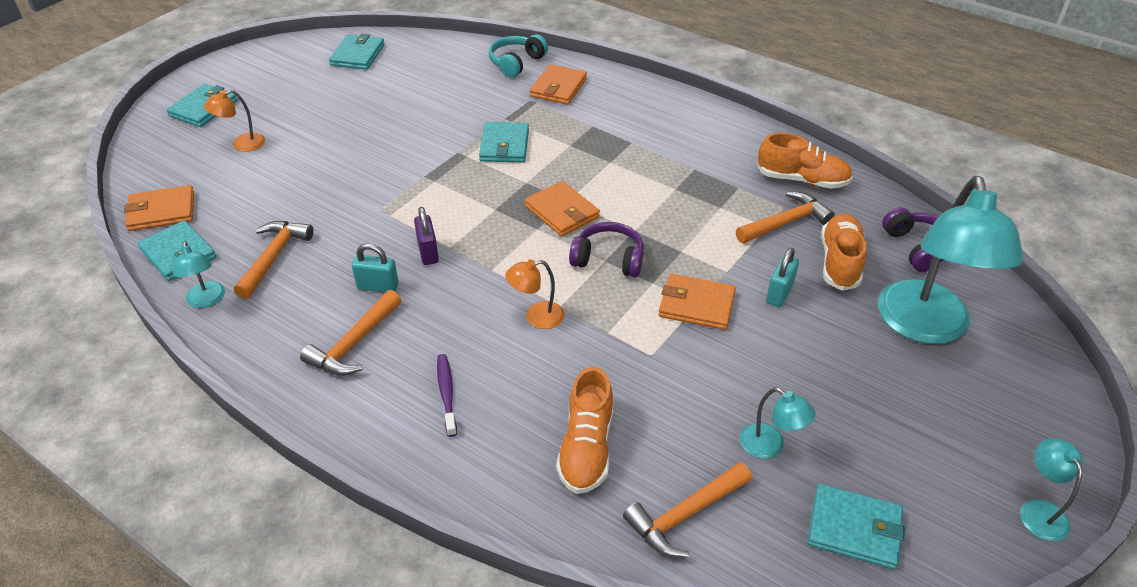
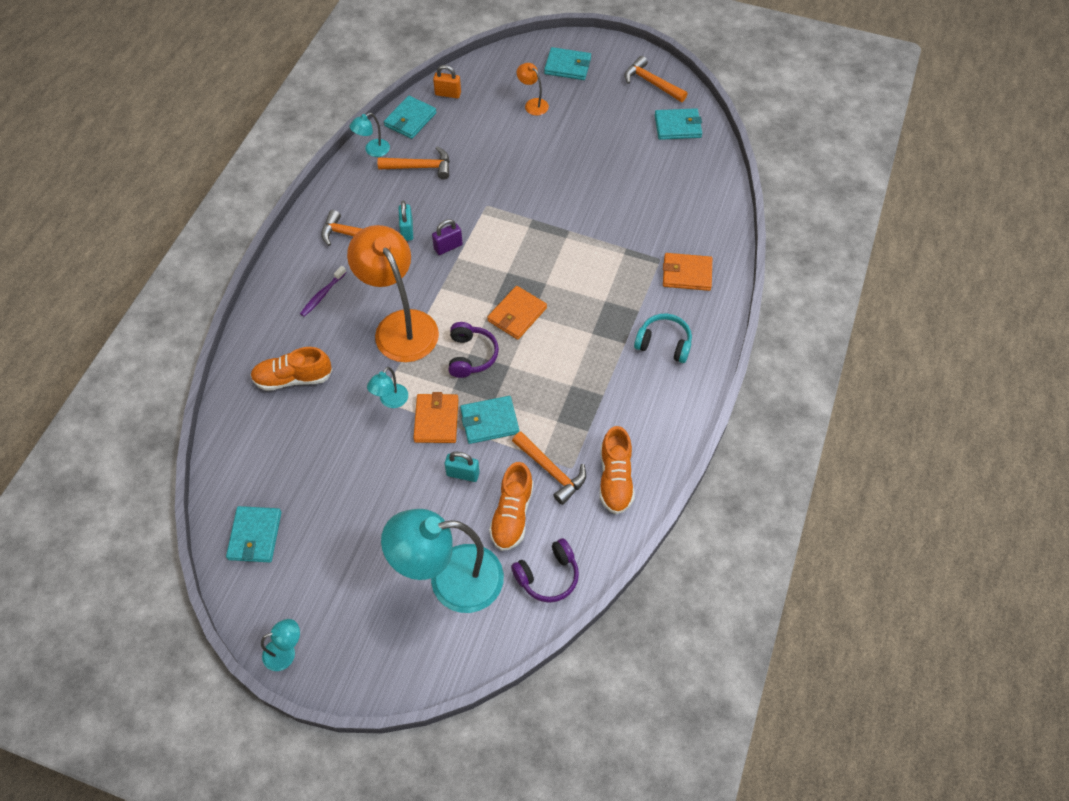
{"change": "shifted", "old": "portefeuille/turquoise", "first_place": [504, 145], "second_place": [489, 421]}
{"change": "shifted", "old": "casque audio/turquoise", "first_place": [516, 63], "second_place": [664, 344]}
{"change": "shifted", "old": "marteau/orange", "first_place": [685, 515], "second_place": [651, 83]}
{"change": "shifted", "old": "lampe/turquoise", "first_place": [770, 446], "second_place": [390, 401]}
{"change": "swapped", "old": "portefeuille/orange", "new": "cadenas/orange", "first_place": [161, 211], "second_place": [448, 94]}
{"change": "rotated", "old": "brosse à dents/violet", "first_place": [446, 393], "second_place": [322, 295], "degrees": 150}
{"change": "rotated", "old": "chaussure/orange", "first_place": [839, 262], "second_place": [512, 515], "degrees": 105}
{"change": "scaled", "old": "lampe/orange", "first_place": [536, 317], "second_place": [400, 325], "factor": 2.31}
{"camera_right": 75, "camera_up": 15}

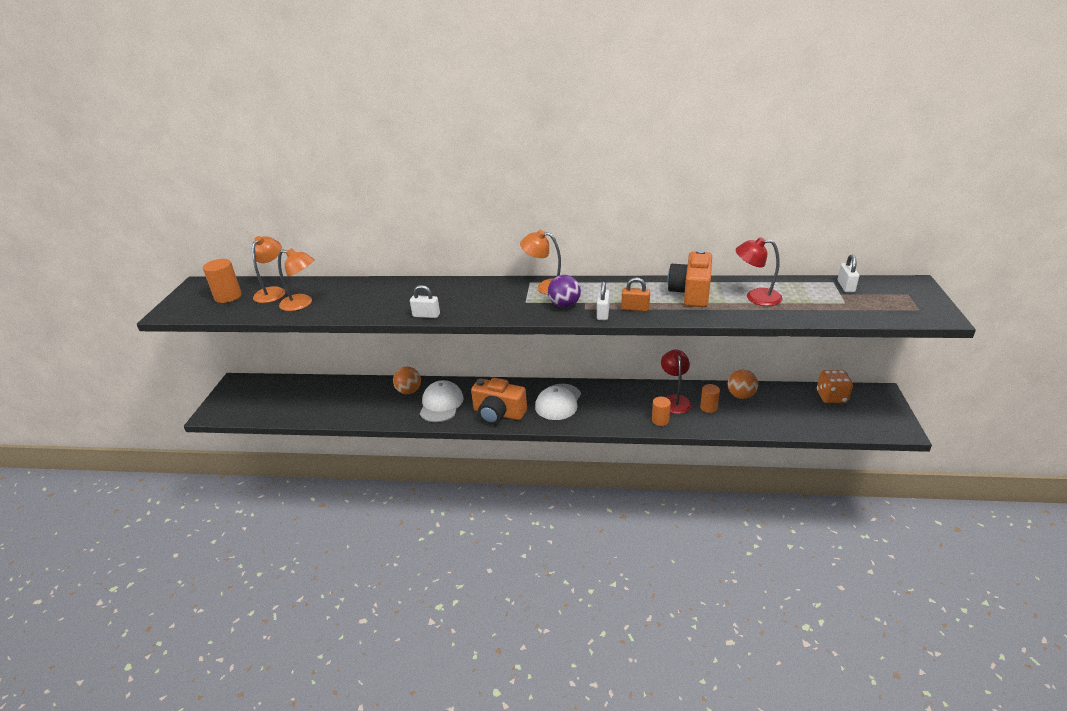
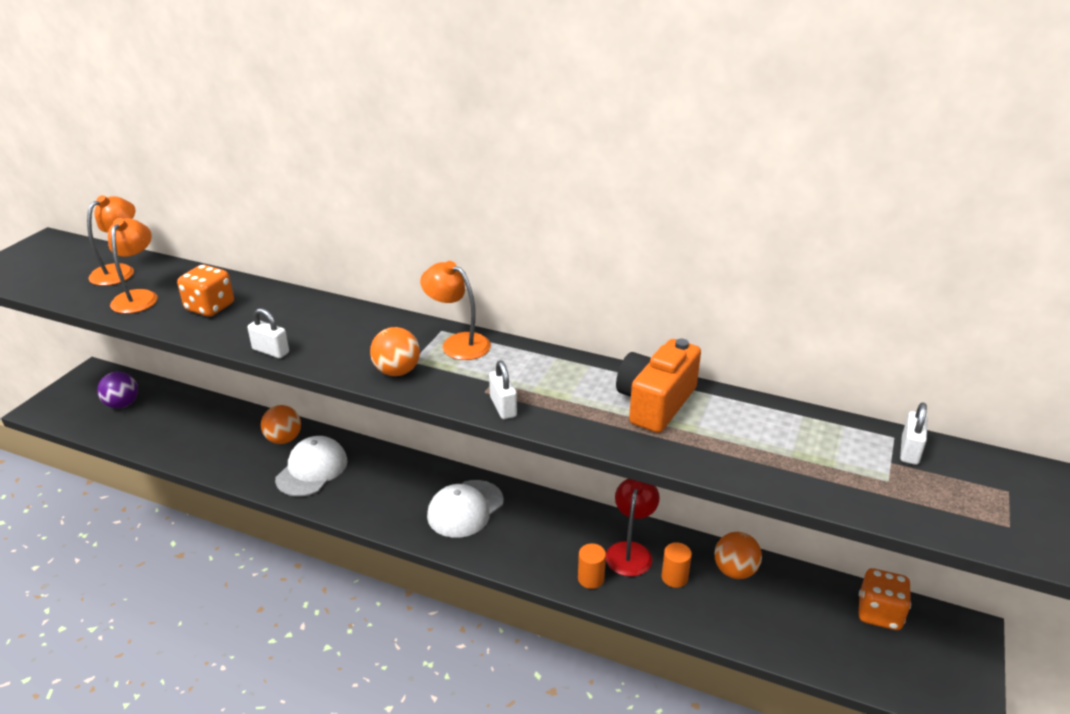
{"change": "gone", "old": "cylindre/orange", "first_place": [228, 296]}
{"change": "gone", "old": "appareil photo/orange", "first_place": [498, 413]}
{"change": "gone", "old": "cadenas/orange", "first_place": [635, 308]}
{"change": "gone", "old": "lampe/rouge", "first_place": [756, 297]}
{"change": "new", "new": "dé/orange", "second_place": [210, 307]}
{"change": "new", "new": "balle/orange", "second_place": [397, 371]}
{"change": "shifted", "old": "balle/violet", "first_place": [564, 305], "second_place": [122, 404]}
{"change": "rotated", "old": "lampe/orange", "first_place": [302, 304], "second_place": [138, 297], "degrees": -120}
{"change": "rotated", "old": "cadenas/blanc", "first_place": [603, 314], "second_place": [503, 407], "degrees": -45}
{"camera_right": 15, "camera_up": 0}

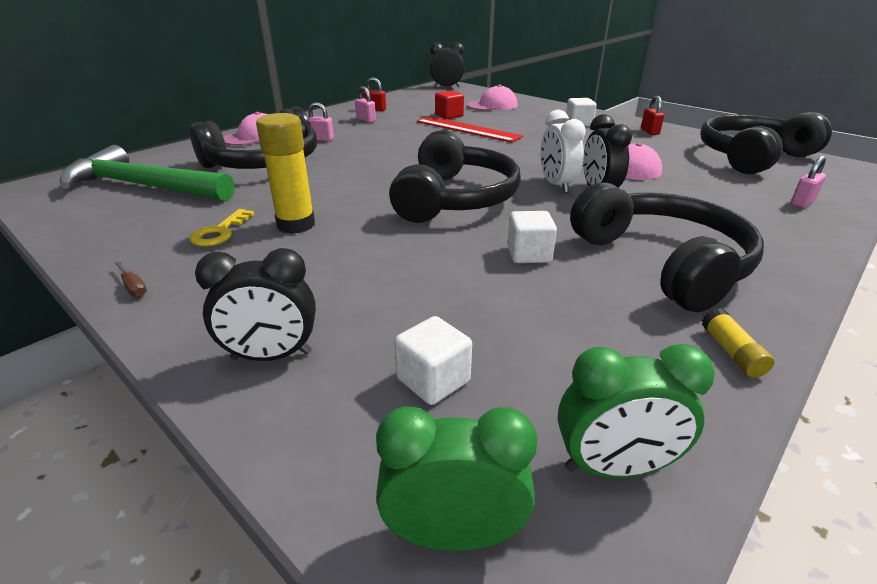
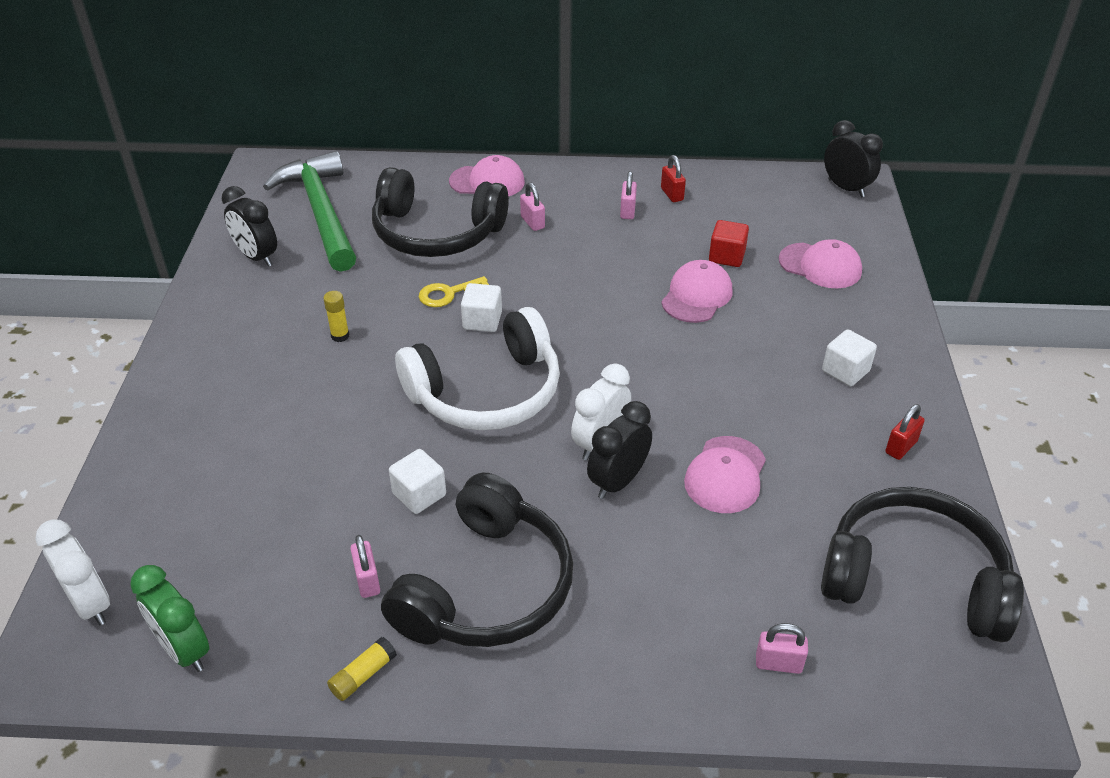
{"change": "gone", "old": "tournevis/marron", "first_place": [133, 287]}
{"change": "new", "new": "cadenas/rose", "second_place": [367, 580]}
{"change": "shifted", "old": "clé/jaune", "first_place": [220, 232], "second_place": [448, 294]}
{"change": "shifted", "old": "réveil/noir", "first_place": [271, 356], "second_place": [256, 257]}
{"change": "shifted", "old": "cube/blanc", "first_place": [433, 380], "second_place": [482, 321]}
{"change": "swapped", "old": "règle/rouge", "new": "casquette/rose", "first_place": [467, 129], "second_place": [697, 296]}
{"change": "repainted", "old": "réveil/vert", "new": "réveil/blanc", "first_place": [453, 534], "second_place": [91, 603]}
{"change": "repainted", "old": "casque audio/noir", "new": "casque audio/blanc", "first_place": [454, 198], "second_place": [486, 392]}
{"change": "scaled", "old": "bâton de colle/jaune", "first_place": [296, 225], "second_place": [340, 336], "factor": 0.5}
{"camera_right": 50, "camera_up": 10}

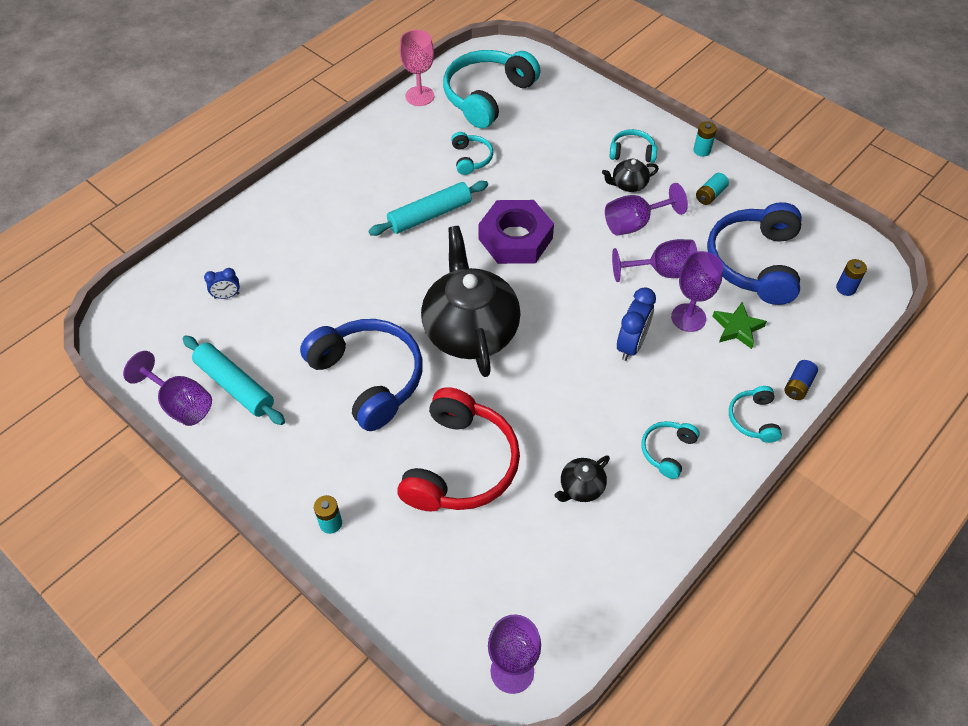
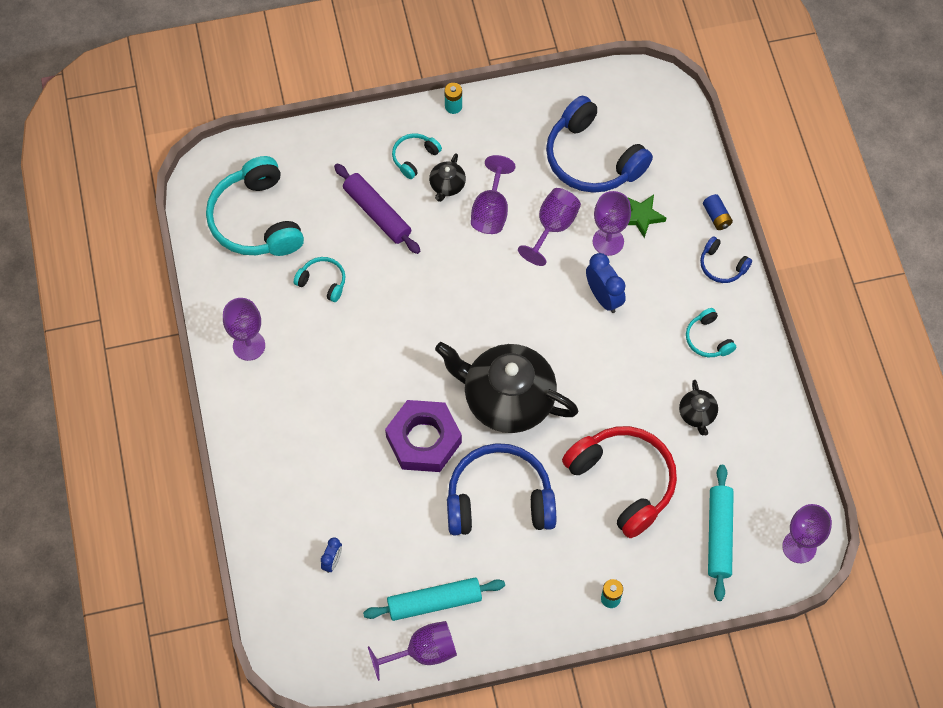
{"change": "gone", "old": "verre à pied/rose", "first_place": [419, 96]}
{"change": "gone", "old": "pile/turquoise", "first_place": [710, 195]}
{"change": "gone", "old": "pile/bleu", "first_place": [845, 288]}
{"change": "new", "new": "verre à pied/violet", "second_place": [249, 345]}
{"change": "new", "new": "rouleau à pâtisserie/violet", "second_place": [377, 213]}
{"change": "shifted", "old": "rouleau à pâtisserie/turquoise", "first_place": [430, 215], "second_place": [719, 535]}
{"change": "shifted", "old": "écrou/violet", "first_place": [515, 238], "second_place": [423, 440]}
{"change": "repainted", "old": "casque audio/turquoise", "new": "casque audio/bleu", "first_place": [753, 419], "second_place": [722, 266]}
{"camera_right": -55, "camera_up": 10}

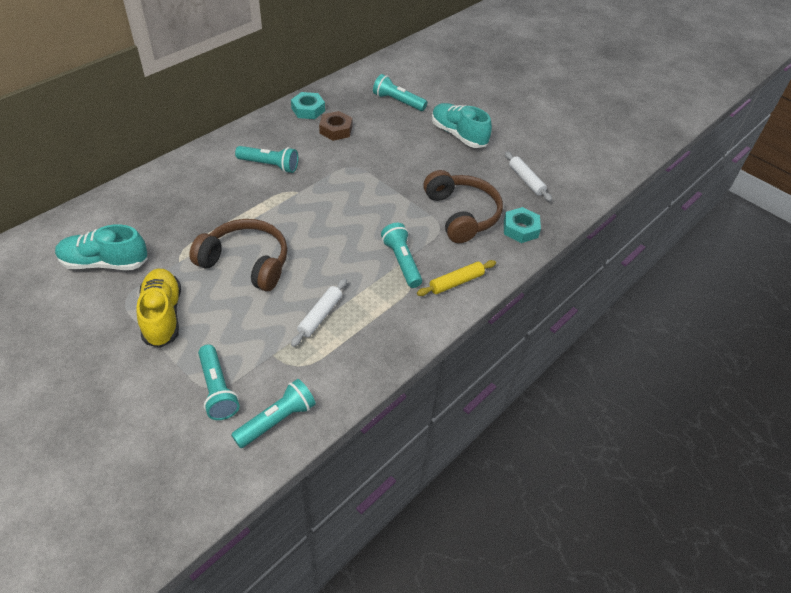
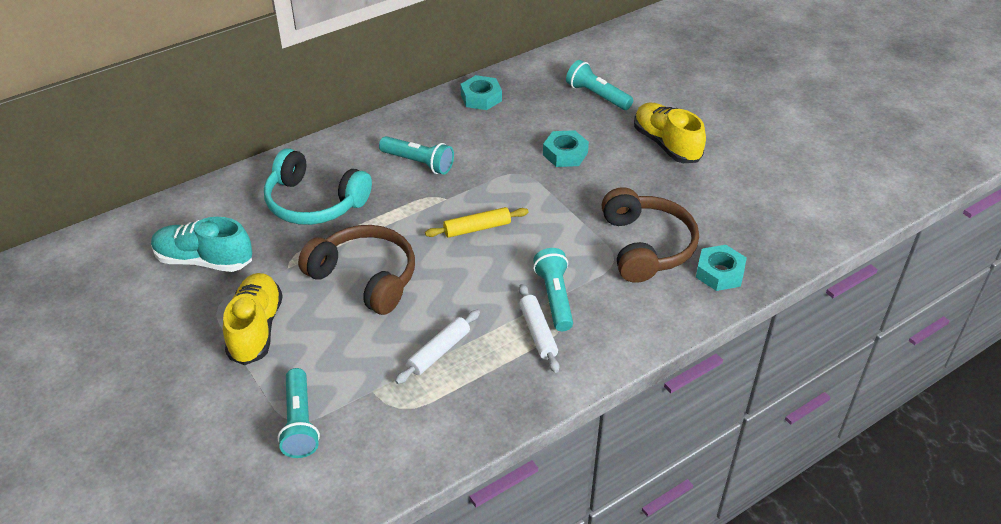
{"change": "gone", "old": "lampe de poche/turquoise", "first_place": [276, 420]}
{"change": "gone", "old": "écrou/marron", "first_place": [336, 130]}
{"change": "new", "new": "casque audio/turquoise", "second_place": [314, 202]}
{"change": "new", "new": "écrou/turquoise", "second_place": [565, 154]}
{"change": "shifted", "old": "rouleau à pâtisserie/jaune", "first_place": [456, 282], "second_place": [477, 228]}
{"change": "shifted", "old": "rouleau à pâtisserie/blanc", "first_place": [526, 180], "second_place": [538, 332]}
{"change": "repainted", "old": "chaussure/turquoise", "new": "chaussure/jaune", "first_place": [458, 135], "second_place": [666, 145]}
{"camera_right": 15, "camera_up": -5}

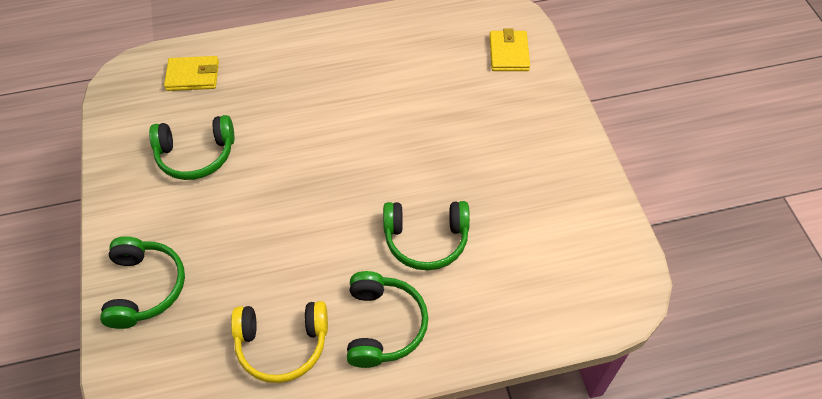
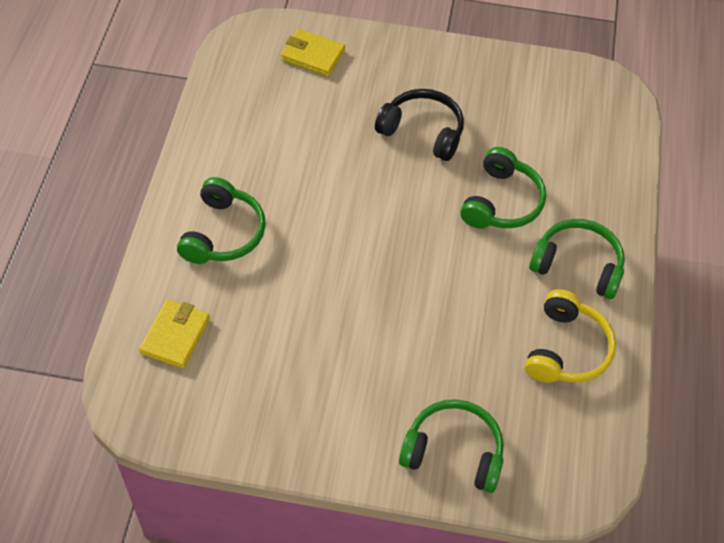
{"change": "new", "new": "casque audio/noir", "second_place": [422, 131]}
{"change": "shifted", "old": "casque audio/vert", "first_place": [196, 155], "second_place": [223, 233]}
{"camera_right": -70, "camera_up": 0}

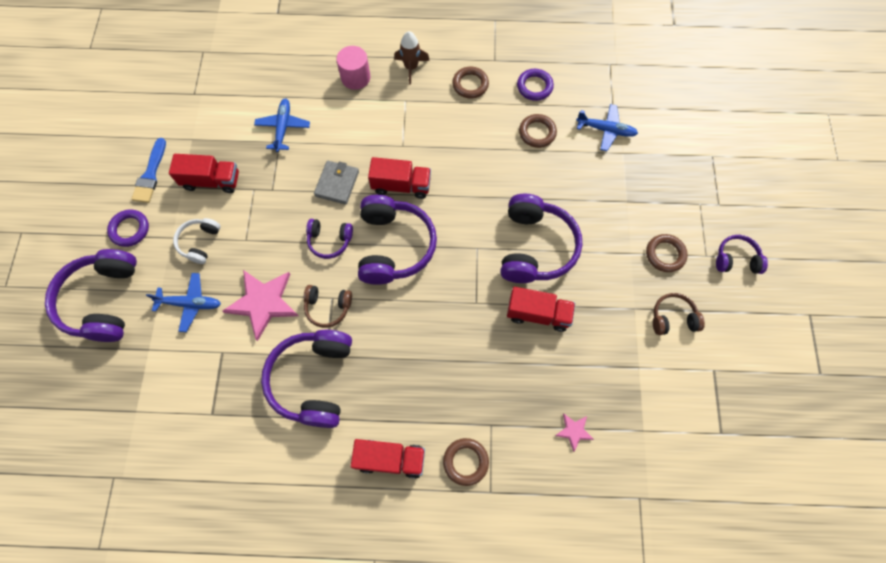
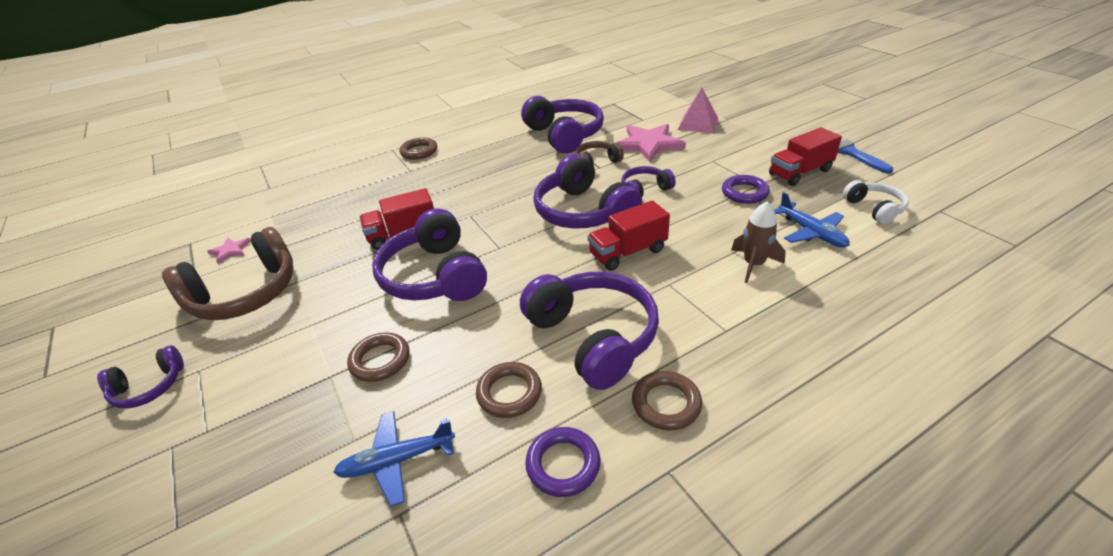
{"change": "gone", "old": "portefeuille/gris", "first_place": [337, 184]}
{"change": "gone", "old": "cylindre/rose", "first_place": [355, 77]}
{"change": "gone", "old": "camion/rouge", "first_place": [390, 459]}
{"change": "shifted", "old": "casque audio/violet", "first_place": [103, 301], "second_place": [593, 337]}
{"change": "shifted", "old": "anneau/violet", "first_place": [130, 229], "second_place": [744, 193]}
{"change": "shifted", "old": "casque audio/blanc", "first_place": [199, 242], "second_place": [874, 209]}
{"change": "shifted", "old": "fusée/marron", "first_place": [411, 67], "second_place": [753, 264]}
{"change": "shifted", "old": "étoile/rose", "first_place": [574, 431], "second_place": [230, 250]}
{"change": "shifted", "old": "anneau/marron", "first_place": [665, 254], "second_place": [380, 360]}
{"change": "swapped", "old": "avion/bleu", "new": "pyramide/rose", "first_place": [190, 304], "second_place": [698, 123]}
{"change": "scaled", "old": "casque audio/marron", "first_place": [672, 318], "second_place": [246, 294], "factor": 1.92}
{"camera_right": 150, "camera_up": -30}

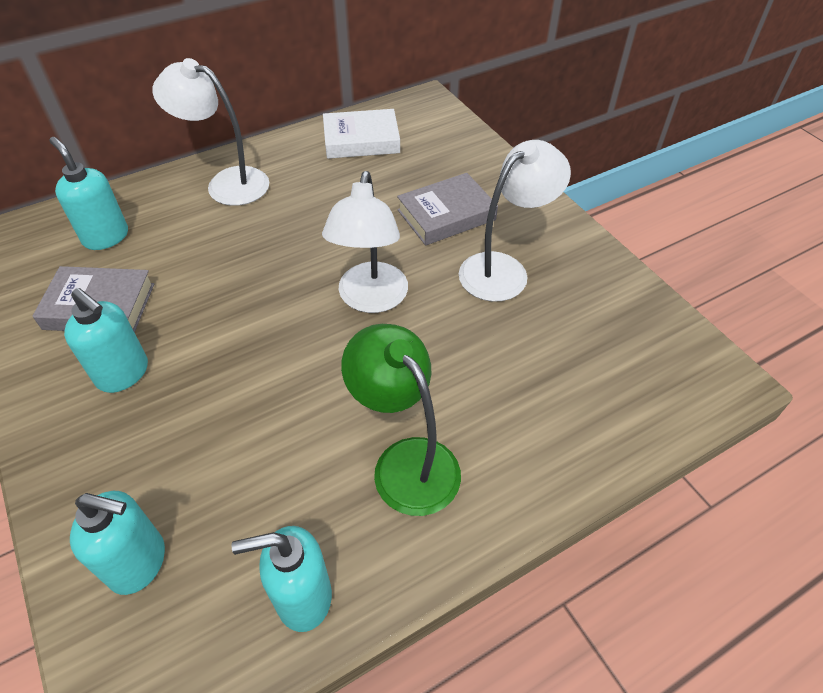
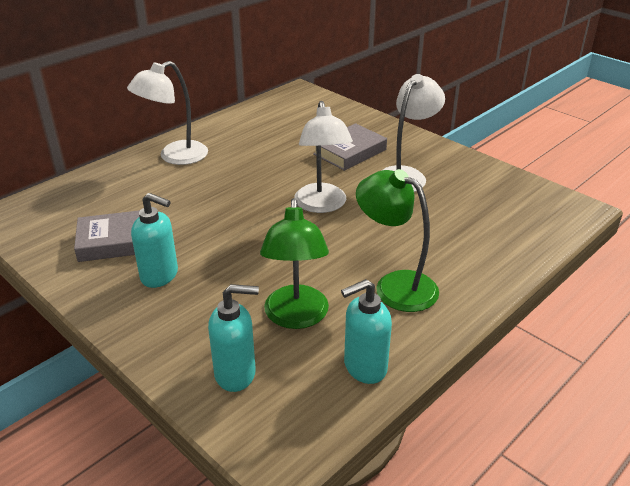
{"change": "gone", "old": "distributeur de savon/turquoise", "first_place": [106, 237]}
{"change": "gone", "old": "livre/blanc", "first_place": [361, 140]}
{"change": "new", "new": "lampe/vert", "second_place": [296, 317]}
{"change": "rotated", "old": "lampe/blanc", "first_place": [226, 183], "second_place": [175, 157], "degrees": -45}
{"camera_right": -15, "camera_up": -15}

